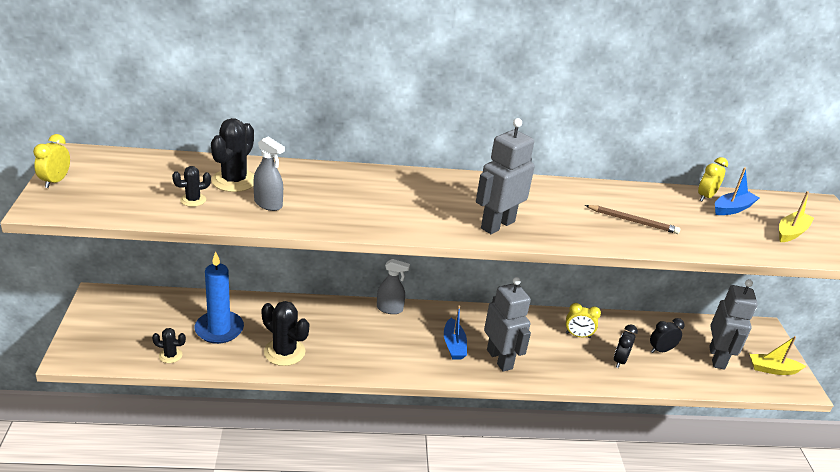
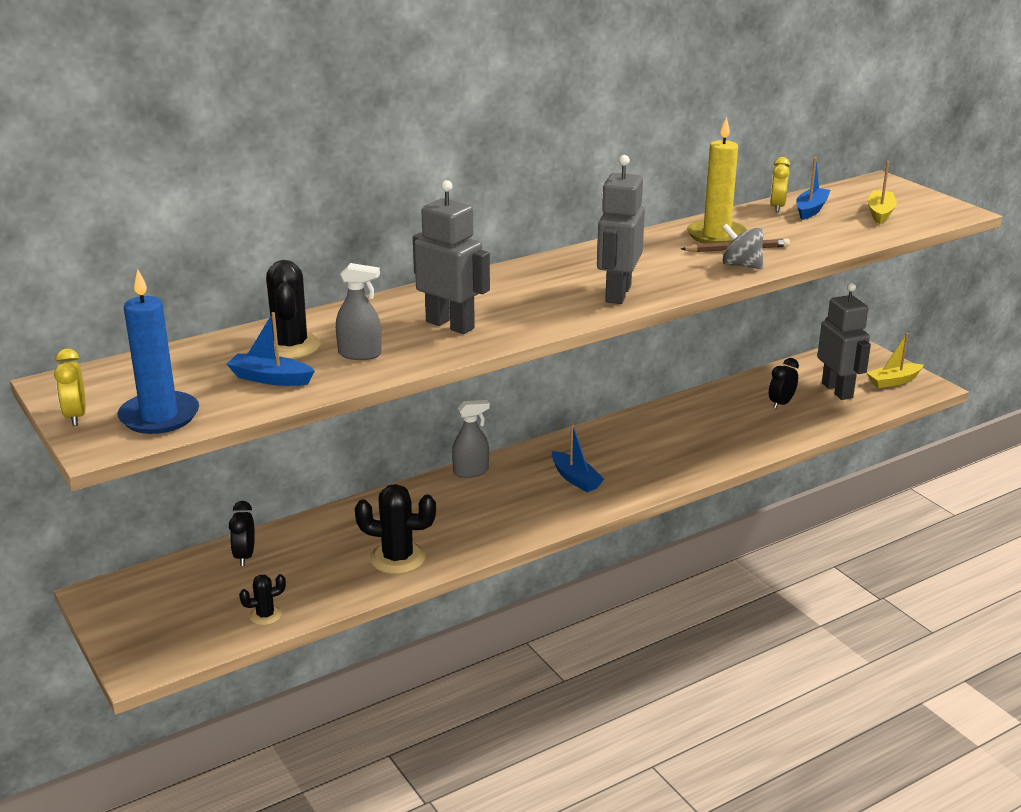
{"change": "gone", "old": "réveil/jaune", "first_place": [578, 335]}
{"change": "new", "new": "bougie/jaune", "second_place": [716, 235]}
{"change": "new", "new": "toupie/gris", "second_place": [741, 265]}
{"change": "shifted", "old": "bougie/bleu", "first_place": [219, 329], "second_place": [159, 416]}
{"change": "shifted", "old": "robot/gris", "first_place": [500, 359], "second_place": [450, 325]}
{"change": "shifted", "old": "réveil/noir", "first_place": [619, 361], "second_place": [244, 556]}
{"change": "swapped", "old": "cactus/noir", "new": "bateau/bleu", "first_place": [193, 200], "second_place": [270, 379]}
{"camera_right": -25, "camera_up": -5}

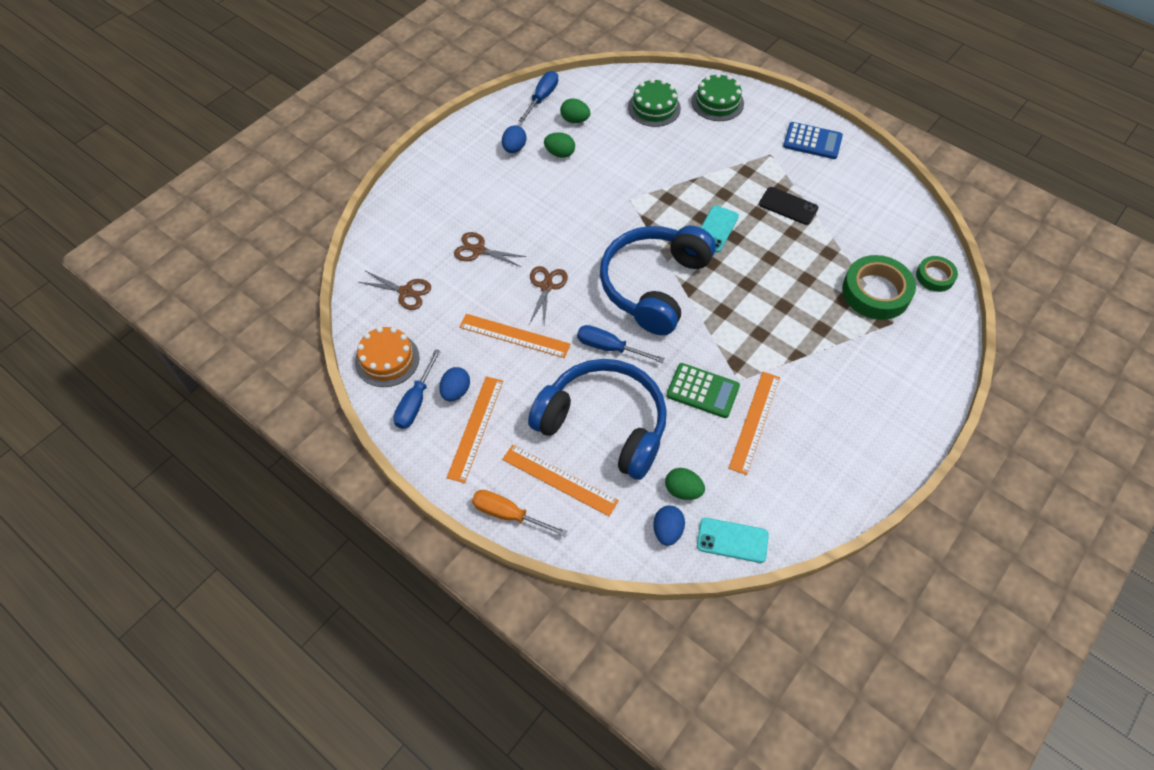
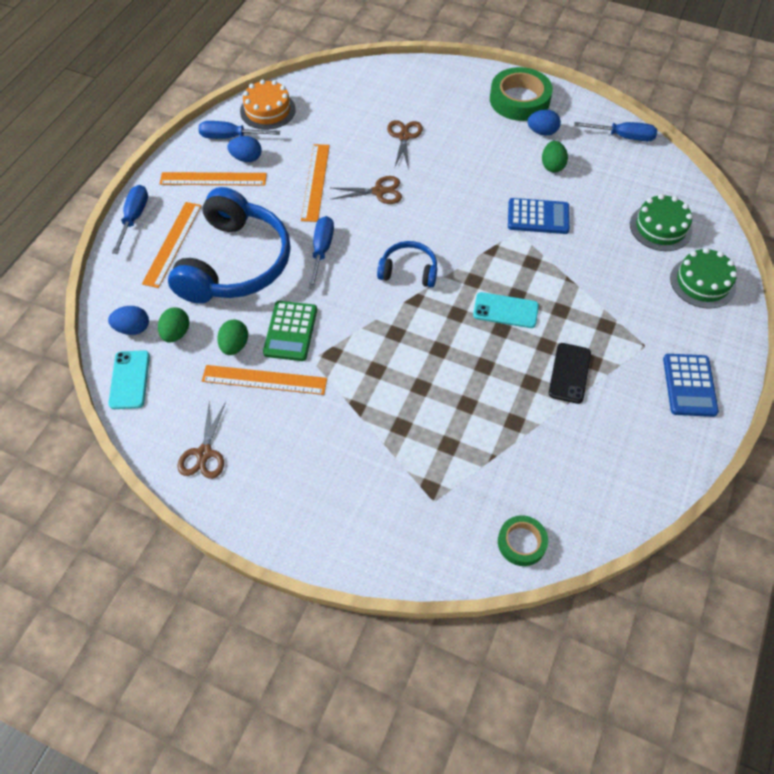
{"change": "new", "new": "calculatrice/bleu", "second_place": [538, 217]}
{"change": "shifted", "old": "ciseaux/marron", "first_place": [406, 292], "second_place": [204, 453]}
{"change": "shifted", "old": "œuf/vert", "first_place": [575, 120], "second_place": [234, 345]}
{"change": "shifted", "old": "ruban adhésif/vert", "first_place": [876, 292], "second_place": [519, 100]}
{"change": "repainted", "old": "tournevis/orange", "new": "tournevis/bleu", "first_place": [508, 514], "second_place": [134, 217]}
{"change": "scaled", "old": "casque audio/bleu", "first_place": [654, 285], "second_place": [408, 271], "factor": 0.48}
{"camera_right": 75, "camera_up": 0}

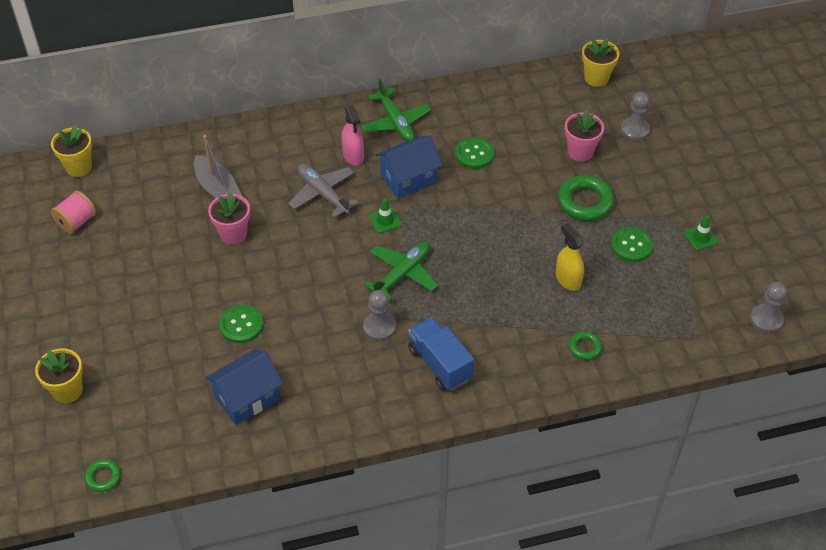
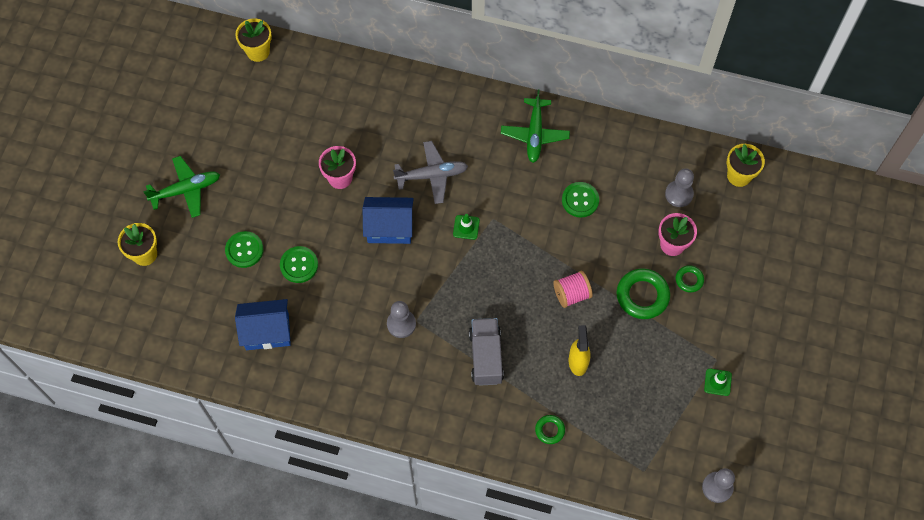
{"change": "gone", "old": "bateau/gris", "first_place": [217, 189]}
{"change": "gone", "old": "vaporisateur/rose", "first_place": [353, 156]}
{"change": "gone", "old": "camion/bleu", "first_place": [440, 364]}
{"change": "new", "new": "camion/gris", "second_place": [486, 357]}
{"change": "shifted", "old": "bobine/rose", "first_place": [76, 222], "second_place": [571, 294]}
{"change": "shifted", "old": "anneau/vert", "first_place": [103, 477], "second_place": [689, 280]}
{"change": "shifted", "old": "avion/vert", "first_place": [402, 274], "second_place": [186, 190]}
{"change": "shifted", "old": "maison/bleu", "first_place": [409, 179], "second_place": [389, 228]}
{"change": "shifted", "old": "bouton/vert", "first_place": [631, 245], "second_place": [244, 250]}
{"change": "shifted", "old": "pion/gris", "first_place": [635, 130], "second_place": [679, 194]}
{"change": "rotated", "old": "avion/gris", "first_place": [323, 194], "second_place": [432, 175], "degrees": 90}
{"camera_right": 30, "camera_up": 15}

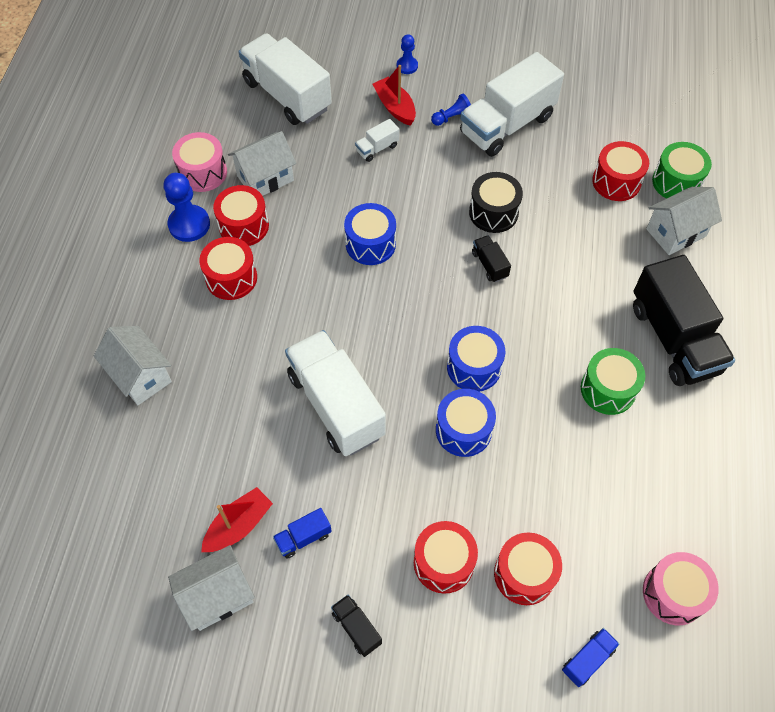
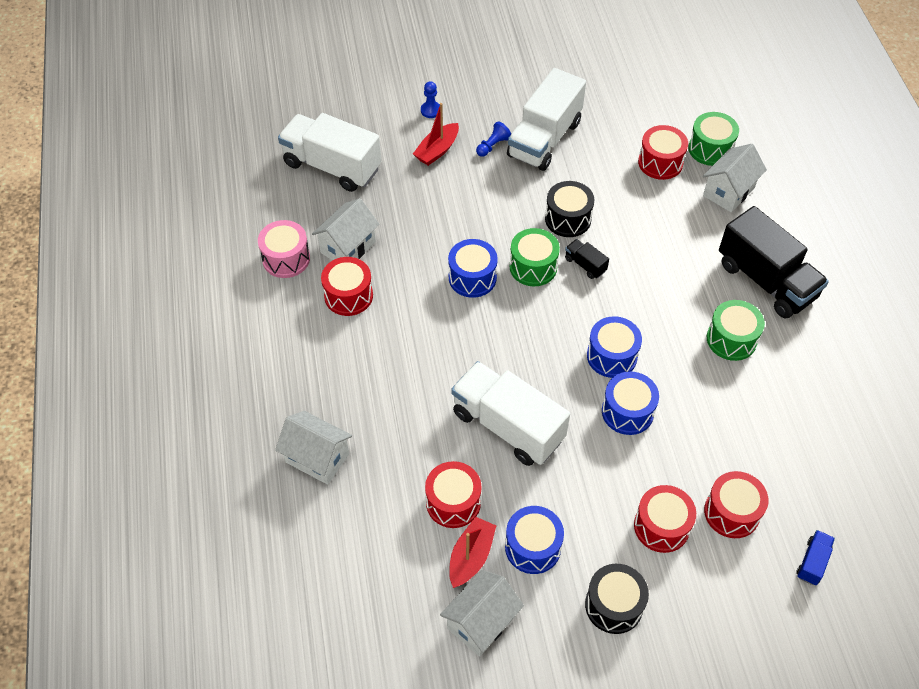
{"change": "gone", "old": "pion/bleu", "first_place": [189, 224]}
{"change": "gone", "old": "camion/blanc", "first_place": [377, 148]}
{"change": "gone", "old": "tambour/rose", "first_place": [673, 593]}
{"change": "new", "new": "tambour/vert", "second_place": [533, 267]}
{"change": "shifted", "old": "tambour/rouge", "first_place": [231, 278], "second_place": [453, 502]}
{"change": "swapped", "old": "camion/bleu", "new": "tambour/bleu", "first_place": [303, 537], "second_place": [533, 547]}
{"change": "swapped", "old": "camion/noir", "new": "tambour/noir", "first_place": [356, 628], "second_place": [614, 605]}
{"change": "rotated", "old": "bateau/rouge", "first_place": [395, 107], "second_place": [437, 150], "degrees": -90}
{"camera_right": -20, "camera_up": -5}

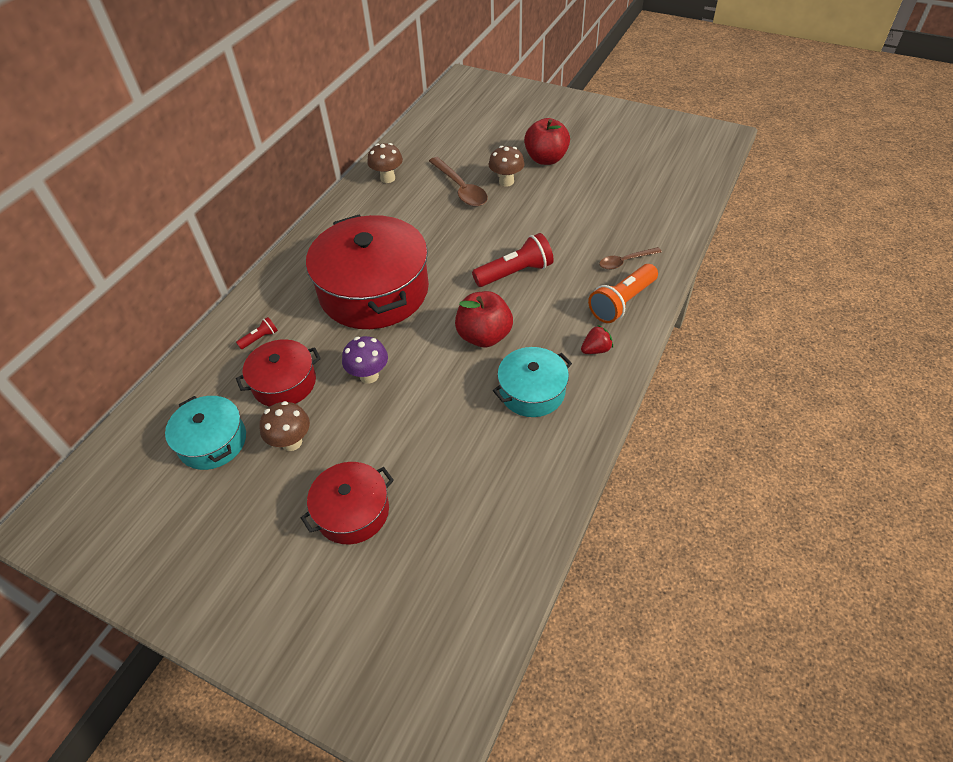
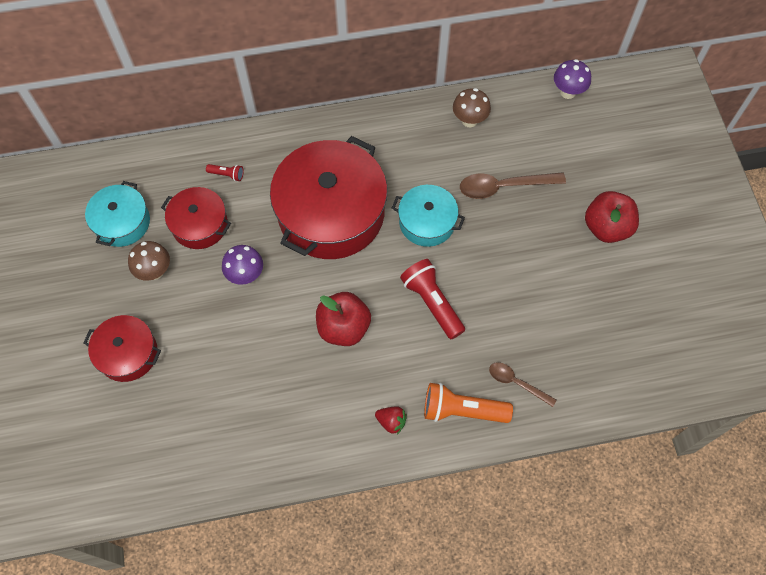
{"change": "gone", "old": "champignon/marron", "first_place": [506, 181]}
{"change": "new", "new": "champignon/violet", "second_place": [568, 92]}
{"change": "shifted", "old": "marmite/turquoise", "first_place": [532, 391], "second_place": [427, 222]}
{"change": "rotated", "old": "cuillère/marron", "first_place": [460, 189], "second_place": [503, 187], "degrees": 60}
{"change": "rotated", "old": "lampe de poche/rouge", "first_place": [515, 273], "second_place": [432, 303], "degrees": -150}
{"camera_right": 50, "camera_up": 15}

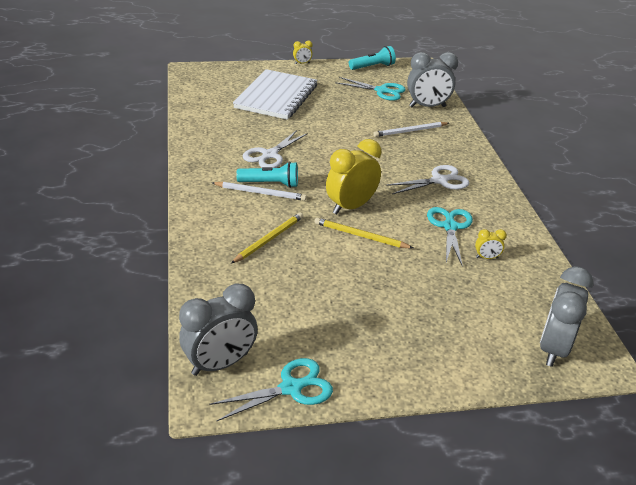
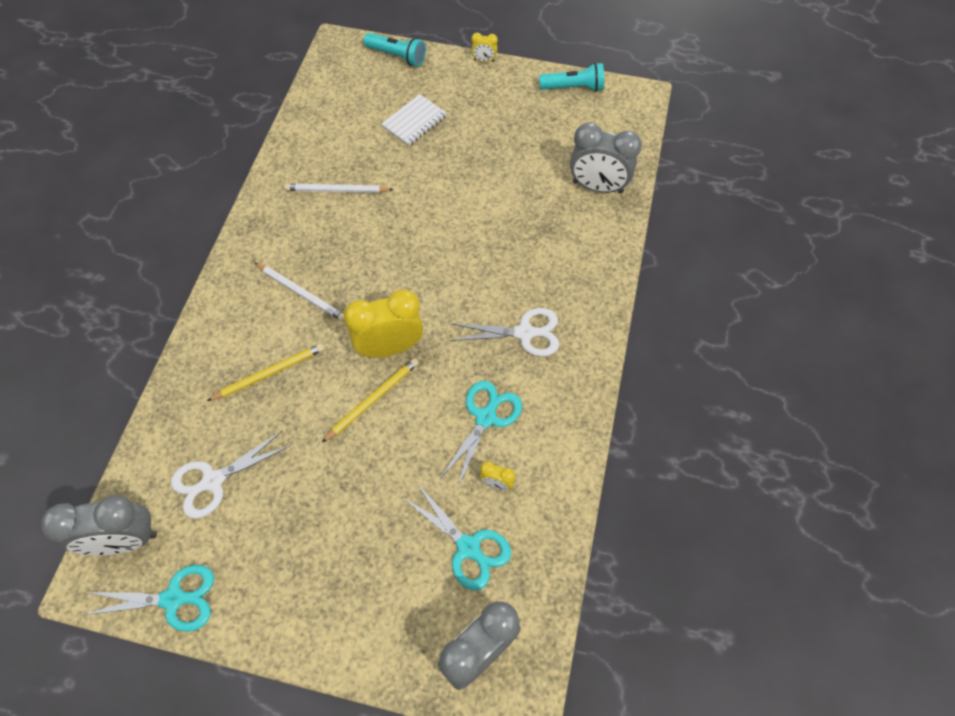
{"change": "shifted", "old": "lampe de poche/turquoise", "first_place": [270, 184], "second_place": [397, 56]}
{"change": "shifted", "old": "ciseaux/blanc", "first_place": [269, 155], "second_place": [212, 481]}
{"change": "shifted", "old": "ciseaux/turquoise", "first_place": [382, 91], "second_place": [469, 547]}
{"change": "shifted", "old": "crayon/blanc", "first_place": [410, 131], "second_place": [337, 190]}
{"change": "rotated", "old": "crayon/jaune", "first_place": [361, 236], "second_place": [372, 400], "degrees": 90}
{"change": "scaled", "old": "carnet/blanc", "first_place": [276, 97], "second_place": [414, 121], "factor": 0.51}
{"camera_right": 25, "camera_up": 25}

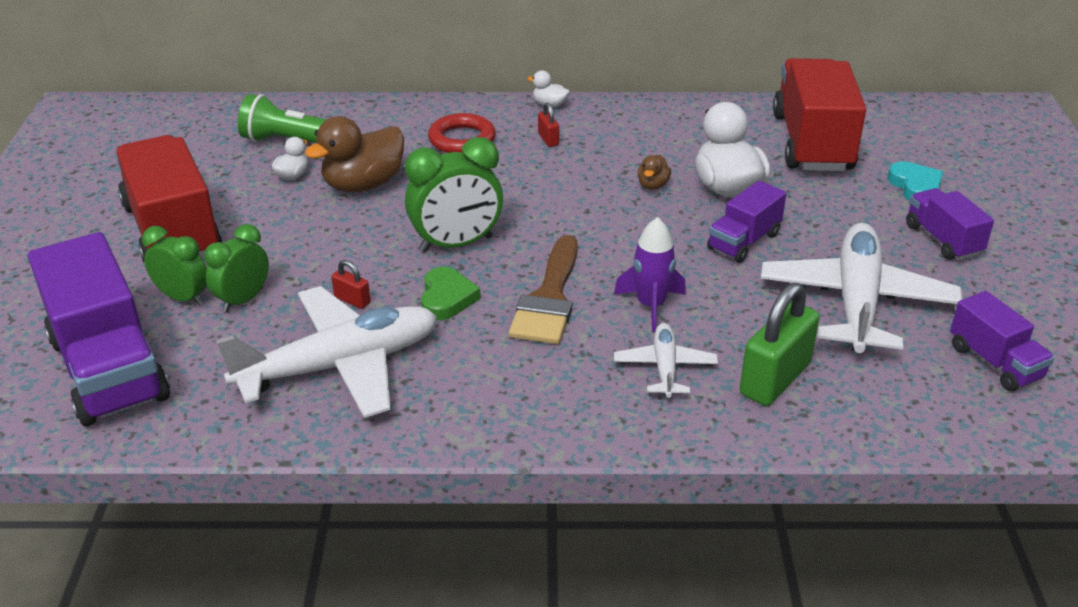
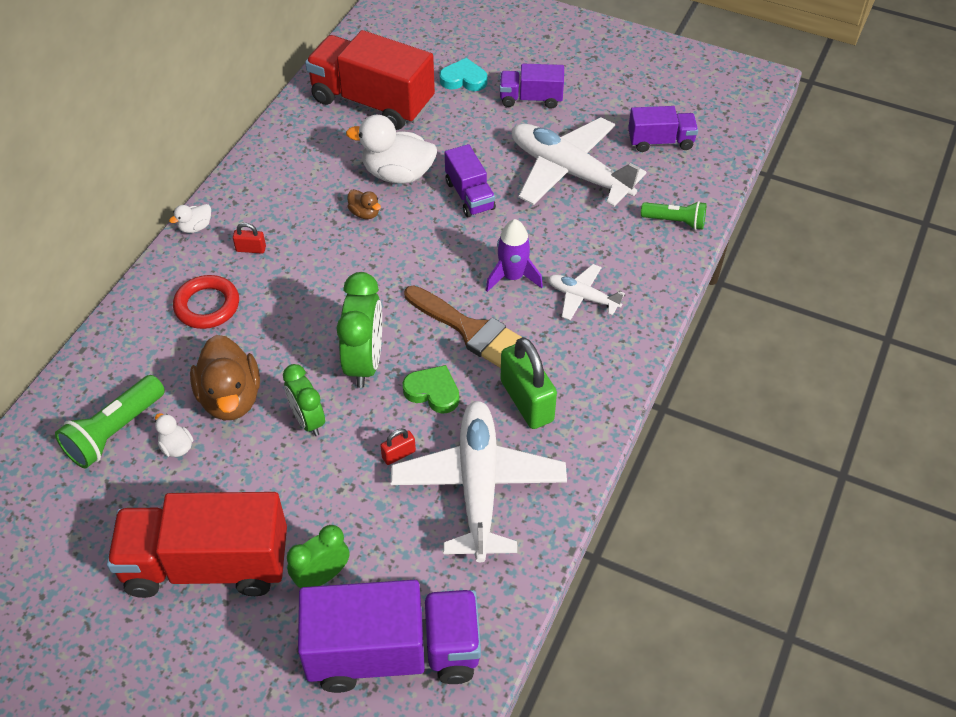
{"change": "new", "new": "lampe de poche/vert", "second_place": [675, 221]}
{"change": "shifted", "old": "réveil/vert", "first_place": [243, 300], "second_place": [308, 420]}
{"change": "shifted", "old": "cadenas/vert", "first_place": [775, 379], "second_place": [527, 401]}
{"camera_right": -65, "camera_up": 15}

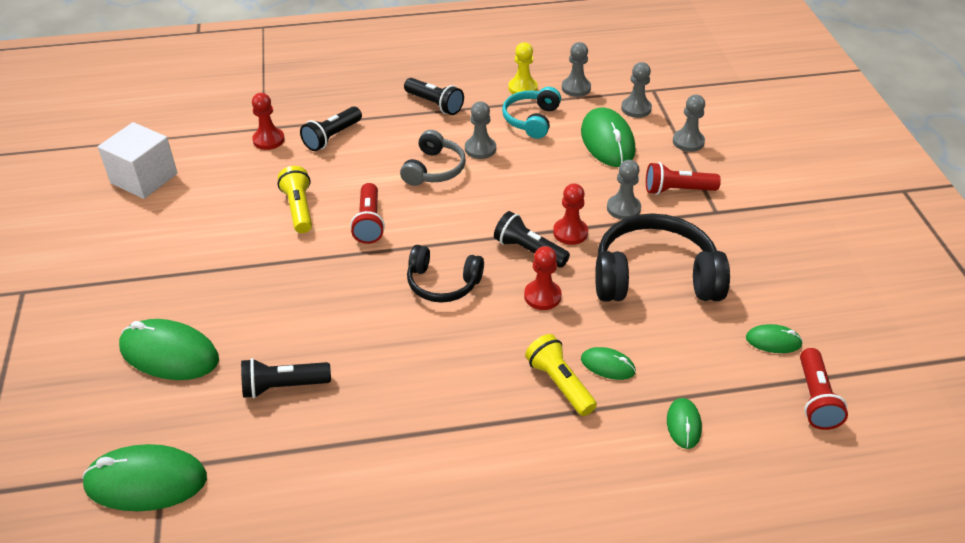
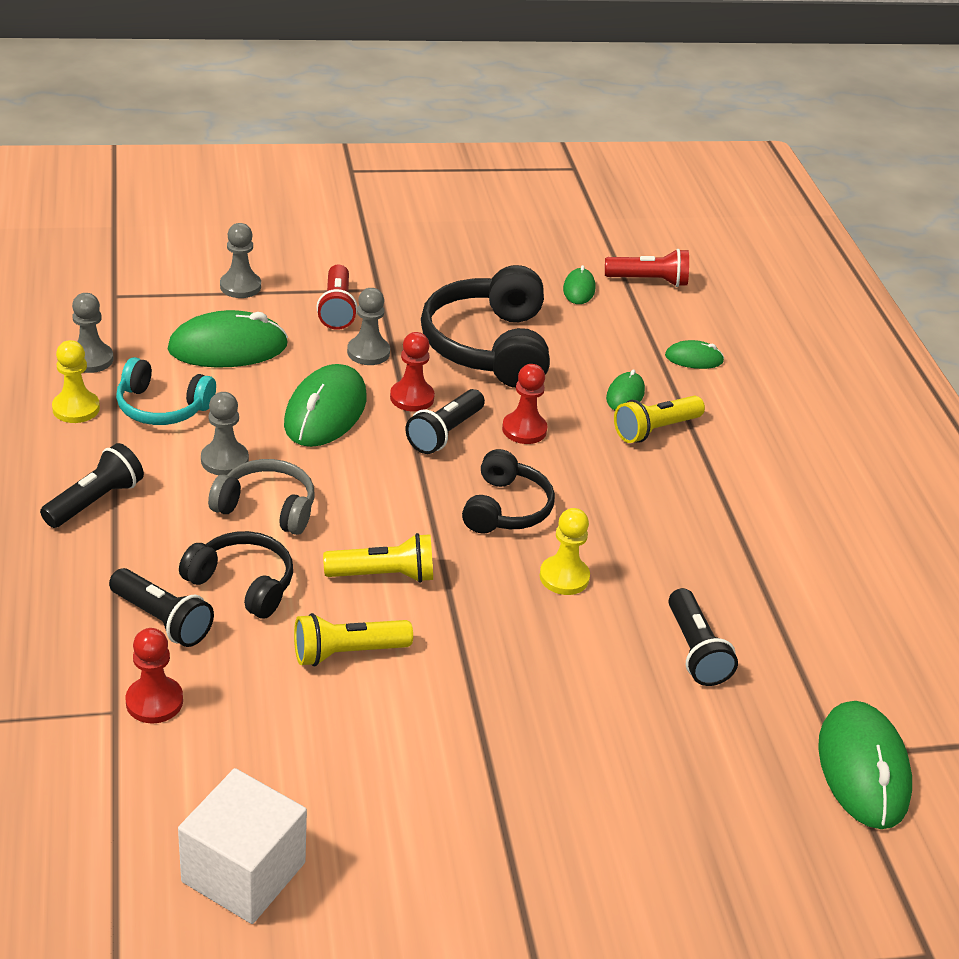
{"change": "gone", "old": "pion/gris", "first_place": [636, 108]}
{"change": "new", "new": "casque audio/noir", "second_place": [243, 583]}
{"change": "new", "new": "pion/jaune", "second_place": [564, 577]}
{"change": "shifted", "old": "souris/vert", "first_place": [169, 354], "second_place": [325, 411]}
{"change": "repainted", "old": "lampe de poche/rouge", "new": "lampe de poche/jaune", "first_place": [369, 222], "second_place": [383, 575]}
{"camera_right": -95, "camera_up": -5}

